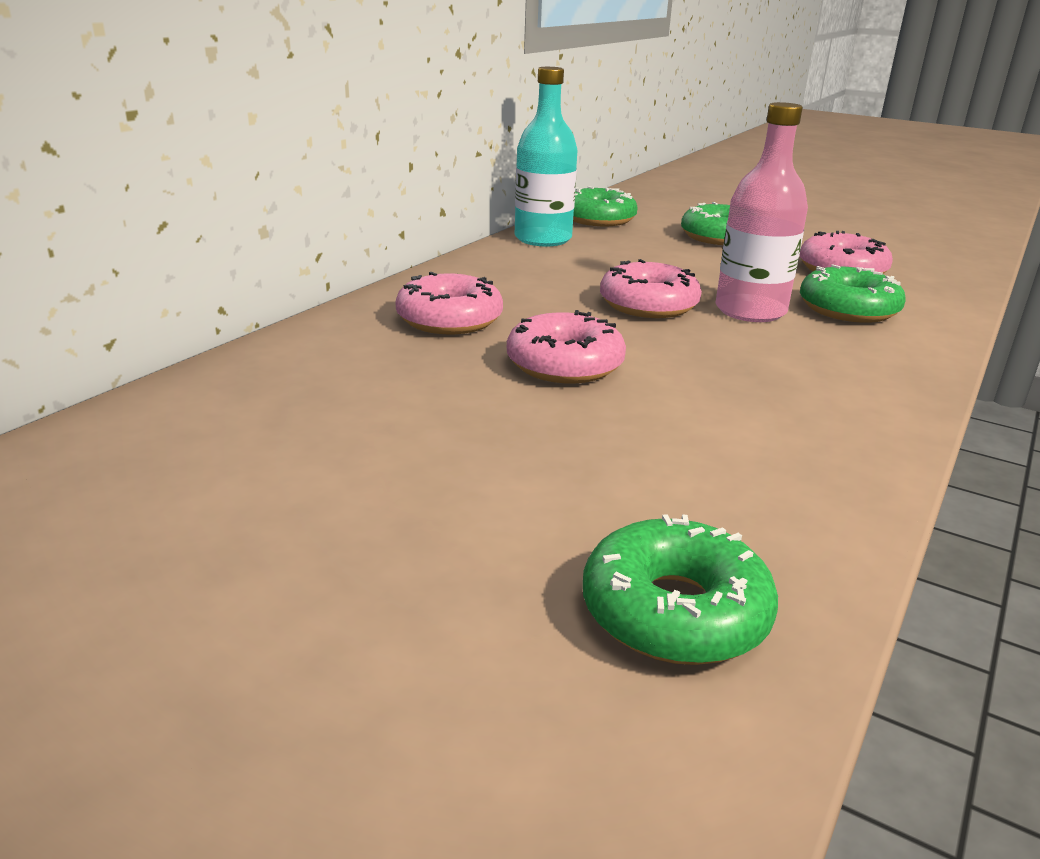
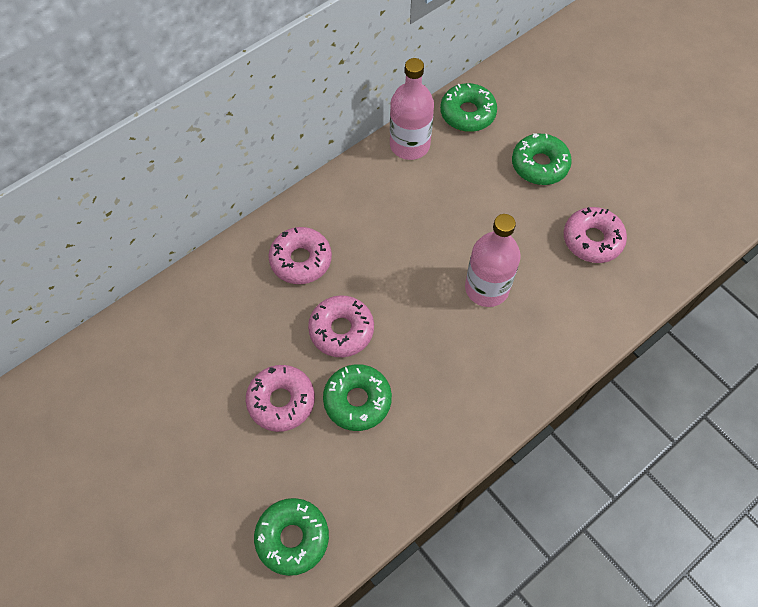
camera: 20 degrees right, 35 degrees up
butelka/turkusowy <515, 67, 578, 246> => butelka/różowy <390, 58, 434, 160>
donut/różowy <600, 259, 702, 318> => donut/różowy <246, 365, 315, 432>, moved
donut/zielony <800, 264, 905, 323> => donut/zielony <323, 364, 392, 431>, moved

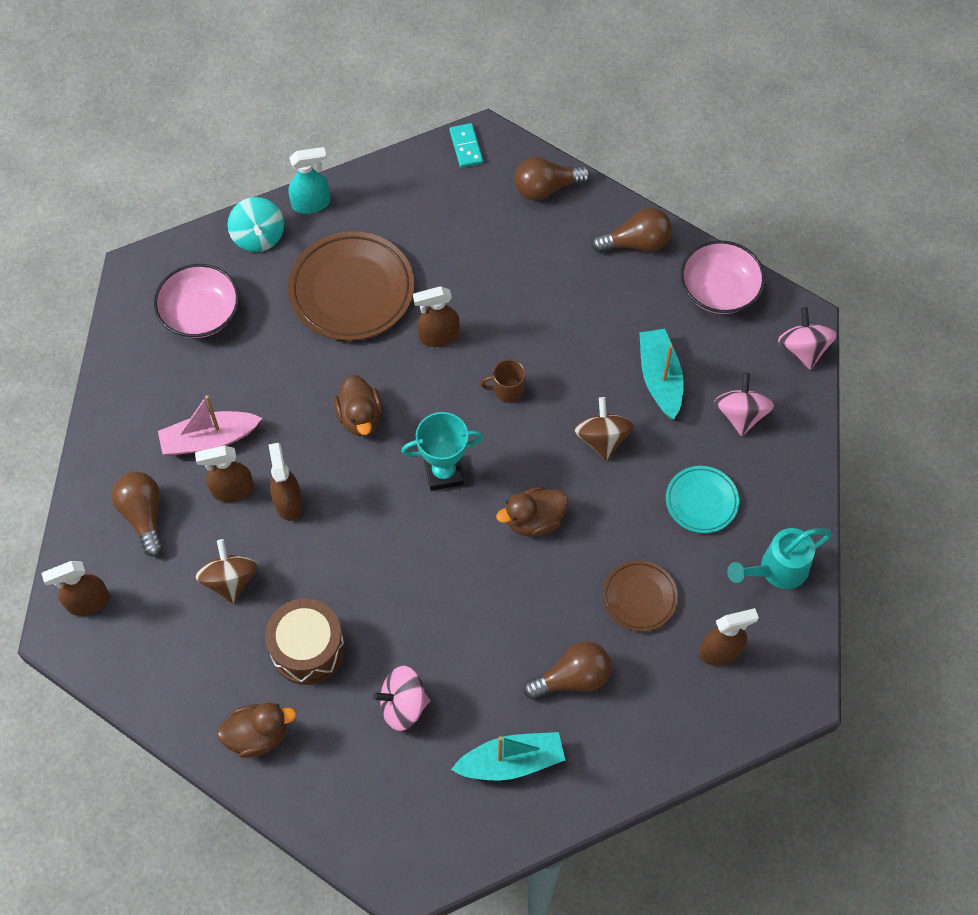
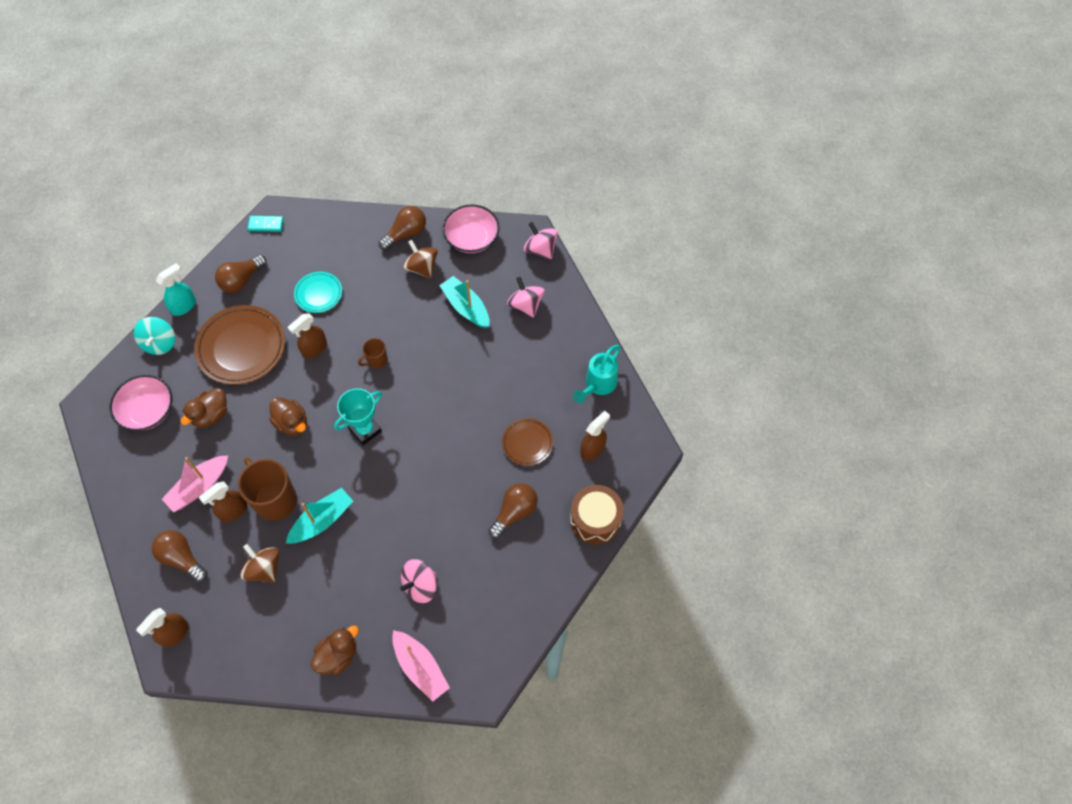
camera: 30 degrees left, 0 degrees up
bączek/turkusowy <228, 197, 284, 252> => bączek/turkusowy <134, 317, 175, 355>, 45 degrees clockwise
bęben/brązowy <265, 599, 345, 685> => bęben/brązowy <570, 485, 624, 545>, moved
spryskiwacz/brązowy <269, 443, 302, 521> => kubek/brązowy <238, 457, 297, 521>
kostka domina/turkusowy <450, 123, 483, 168> => kostka domina/turkusowy <248, 216, 284, 232>, 45 degrees counterclockwise
łódka/turkusowy <451, 732, 565, 781> => łódka/turkusowy <286, 488, 353, 544>, moved
kaczka/brązowy <496, 486, 569, 536> => kaczka/brązowy <181, 388, 227, 428>, moved
żarówka/brązowy <514, 157, 591, 201> => żarówka/brązowy <215, 255, 267, 293>, moved
bączek/brązowy <574, 397, 634, 461> => bączek/brązowy <403, 240, 438, 278>, moved
talerz/turkusowy <666, 466, 739, 533> => talerz/turkusowy <294, 272, 342, 313>, moved
nothing => łódka/różowy <392, 630, 450, 702>

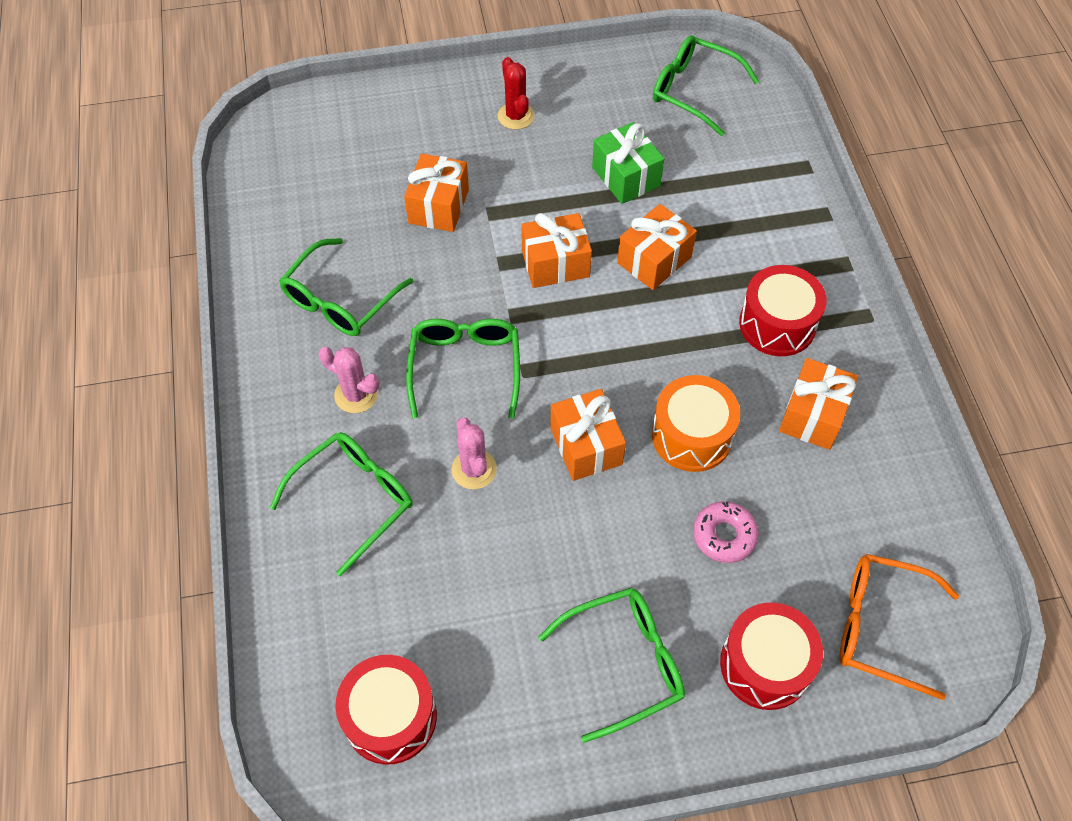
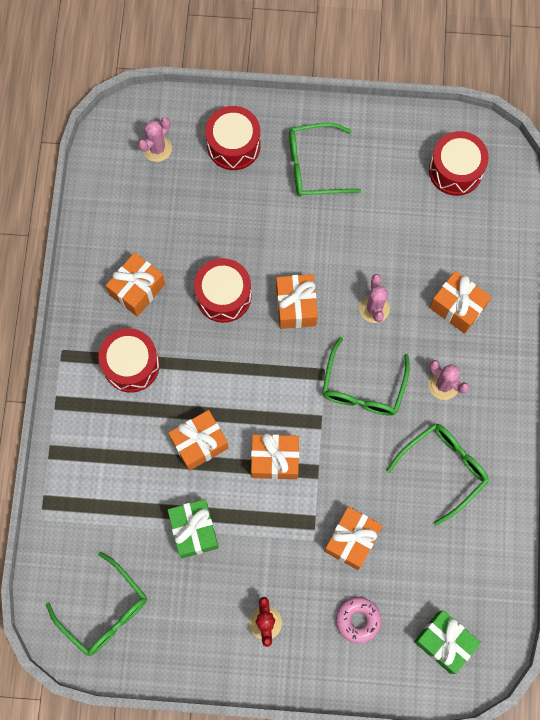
camera: 165 degrees left, 15 degrees up
okulary/zielony <270, 432, 413, 577> => prezent/pomarańczowy <429, 271, 492, 334>
bęben/pomarańczowy <652, 375, 740, 472> => bęben/czerwony <194, 258, 252, 323>
donut/różowy <693, 501, 759, 563> => donut/różowy <336, 597, 381, 643>, moved
okulary/pomarańczowy <839, 554, 959, 700> => kaktus/różowy <138, 117, 172, 162>
nothing => prezent/zielony <414, 610, 481, 674>

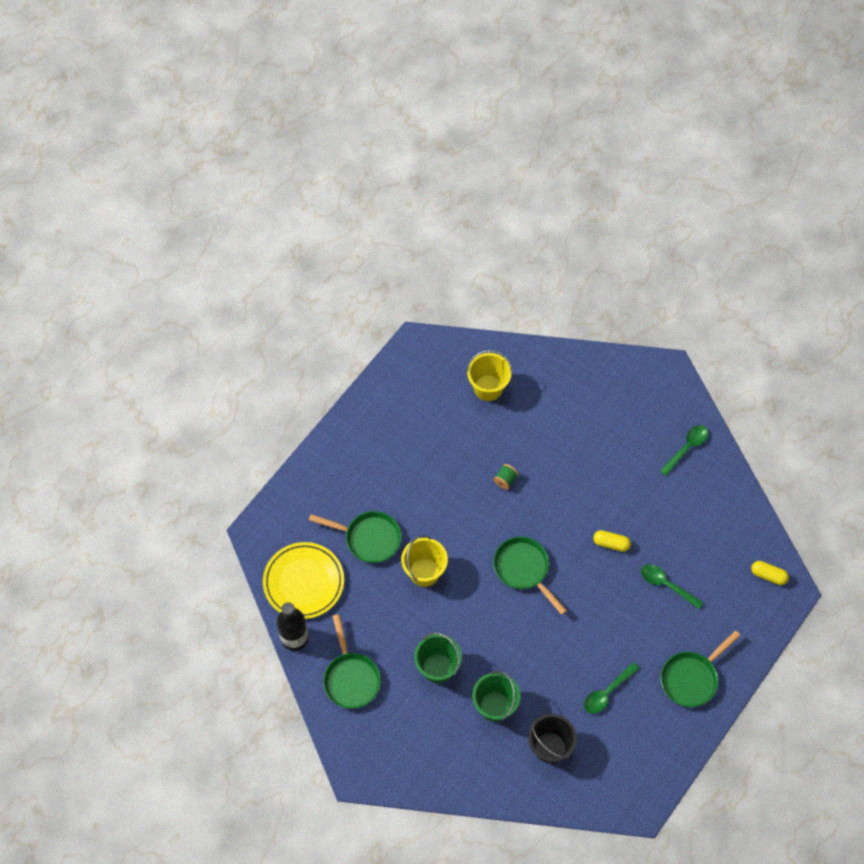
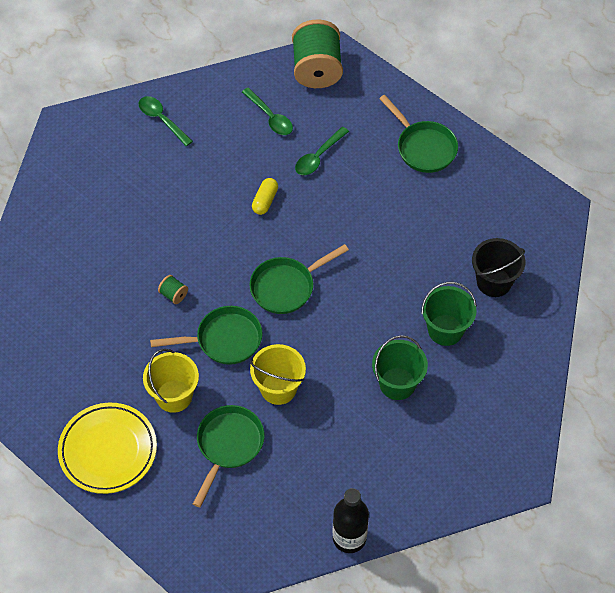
camera: 85 degrees left, 5 degrees down
talerz/żółty <263, 542, 344, 619> => talerz/żółty <58, 403, 157, 494>, moved
patelnia/zielony <323, 614, 381, 709> => patelnia/zielony <150, 306, 263, 365>, moved
wiadro/żółty <466, 350, 512, 401> => wiadro/żółty <143, 349, 199, 413>, moved
łyżka/zielony <584, 662, 639, 714> => łyżka/zielony <242, 87, 293, 135>, moved
kapsułka/żółty <751, 561, 789, 585> => szpulka/zielony <292, 19, 343, 88>

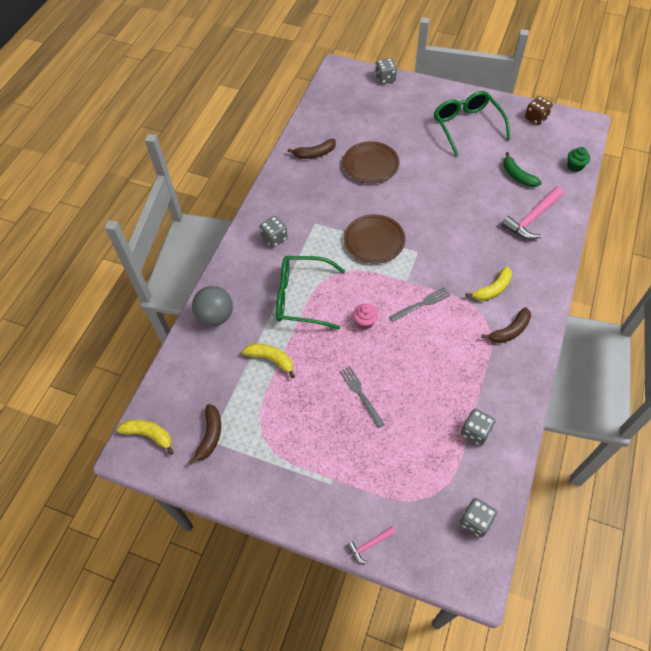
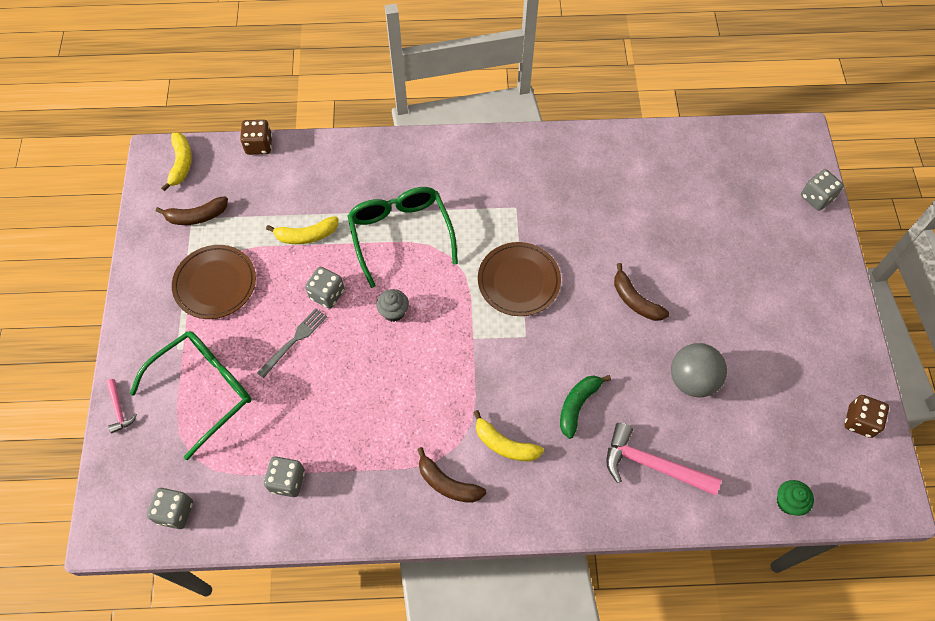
camera: 65 degrees right, 5 degrees up
piłka/szary <192, 286, 233, 326> => piłka/szary <671, 343, 727, 397>, moved
banan/żółty <242, 344, 295, 378> => banan/żółty <266, 216, 339, 244>, 75 degrees clockwise
kostka do gry/szary <260, 216, 288, 248> => kostka do gry/szary <305, 267, 345, 309>, moved
banan/brązowy <288, 139, 336, 159> => banan/brązowy <614, 263, 670, 321>, moved
talerz/brązowy <343, 141, 399, 184> => talerz/brązowy <172, 245, 256, 319>, moved
młotek/różowy <347, 526, 396, 564> => młotek/różowy <106, 379, 137, 433>, 150 degrees counterclockwise
muffinka/różowy <353, 303, 378, 329> => muffinka/szary <376, 289, 409, 322>
widelec/szary <389, 287, 451, 322> => nothing
okulary/zielony <434, 91, 511, 156> => okulary/zielony <130, 331, 251, 460>, moved
banan/zielony <503, 152, 542, 187> => banan/zielony <560, 375, 611, 439>, moved
nothing => kostka do gry/brązowy <240, 120, 272, 155>

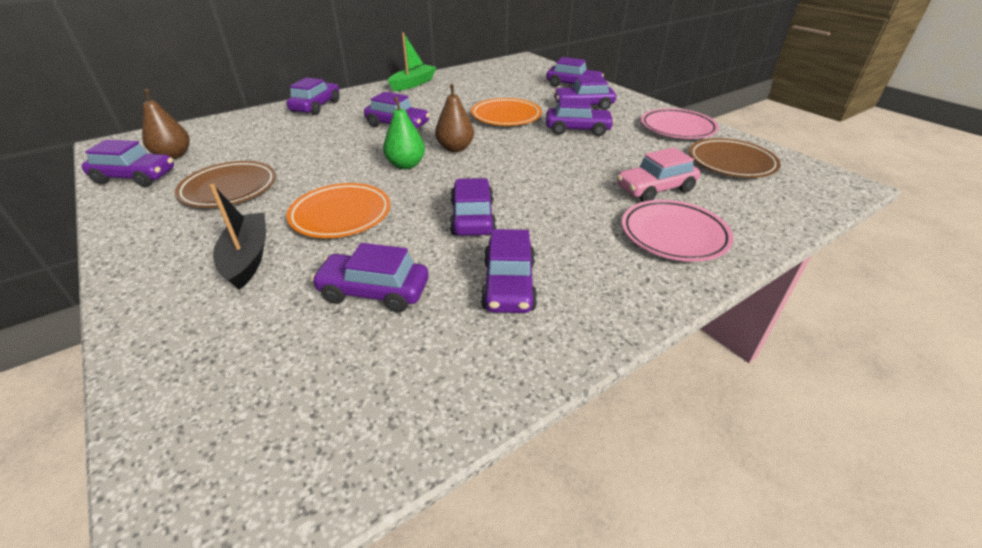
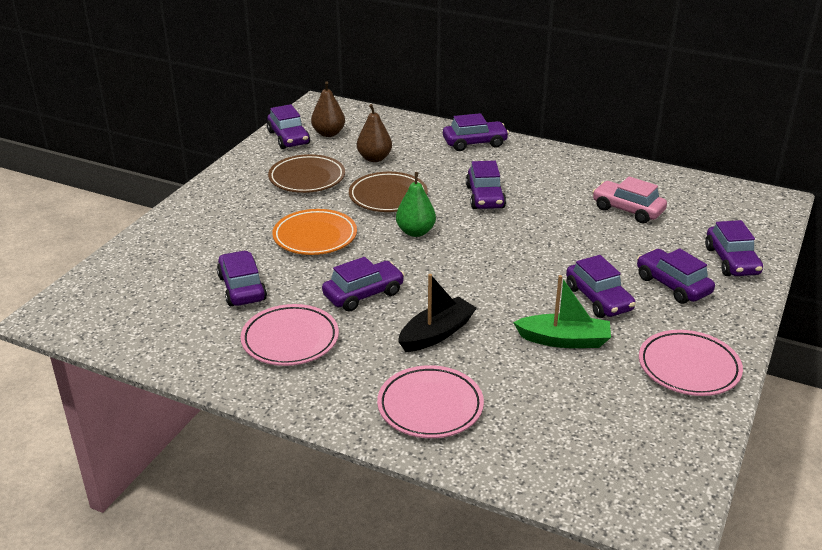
camera: 60 degrees right, 5 degrees down
łódka/czarny <209, 184, 266, 290> => łódka/czarny <398, 274, 477, 352>, moved
łódka/zielony <388, 32, 437, 91> => łódka/zielony <513, 275, 611, 348>, moved
gruszka/brązowy <435, 84, 474, 152> => gruszka/brązowy <357, 104, 392, 162>, moved
talerz/pomarańczowy <471, 98, 542, 126> => nothing
samochód/fioletowy <481, 229, 537, 313> => talerz/różowy <241, 304, 339, 366>
samochód/różowy <617, 147, 700, 202> => samochód/różowy <592, 176, 667, 224>, moved
talerz/brązowy <689, 138, 781, 178> => talerz/brązowy <349, 172, 428, 212>, moved

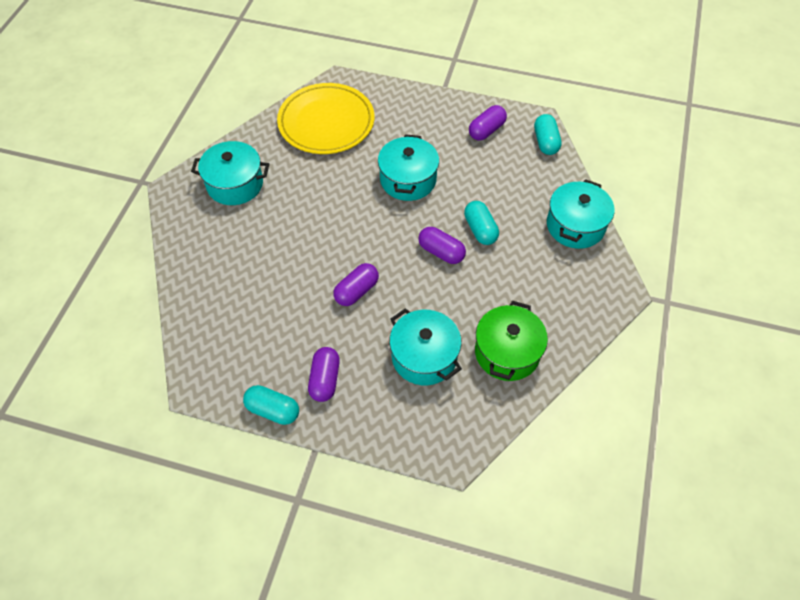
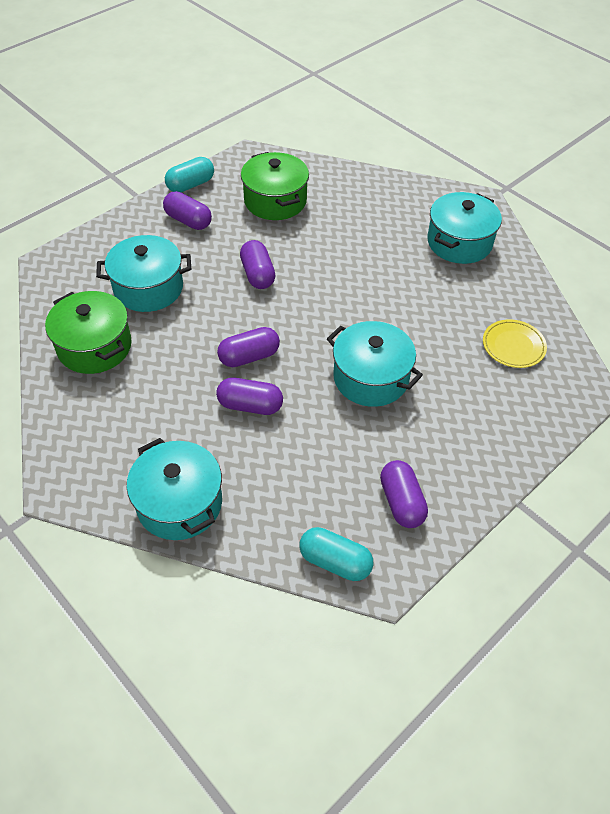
camera: 120 degrees right, 5 degrees down
talerz/żółty <277, 83, 374, 154> => talerz/żółty <483, 319, 547, 368>, x0.48
kapsułka/turkusowy <464, 201, 499, 245> => kapsułka/fioletowy <216, 378, 283, 415>
nothing => garnek/zielony <241, 152, 309, 220>

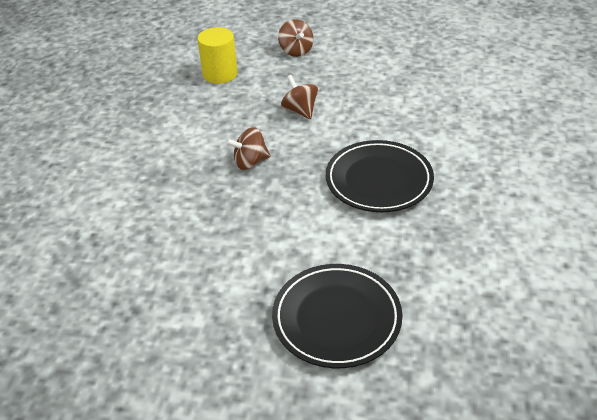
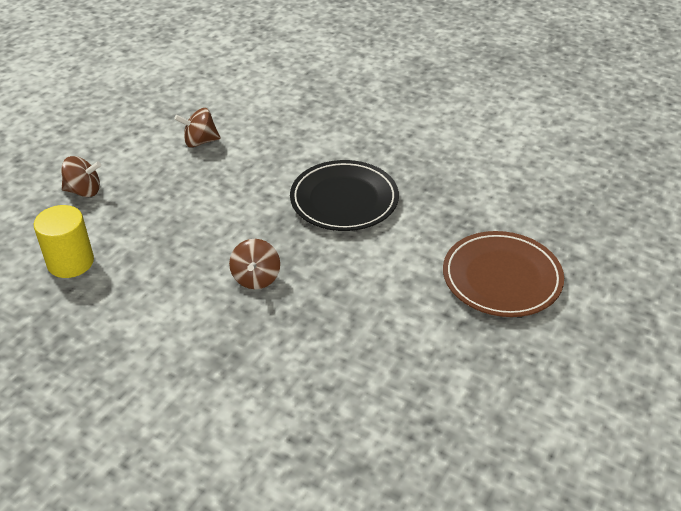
camera: 70 degrees left, 0 degrees up
talerz/czarny <272, 264, 403, 368> => talerz/brązowy <443, 231, 564, 317>
bączek/brązowy <281, 75, 318, 119> => bączek/brązowy <174, 108, 221, 147>, moved

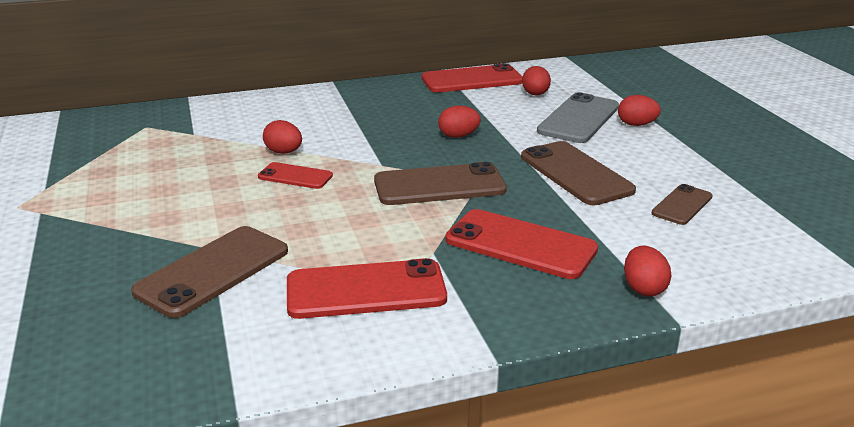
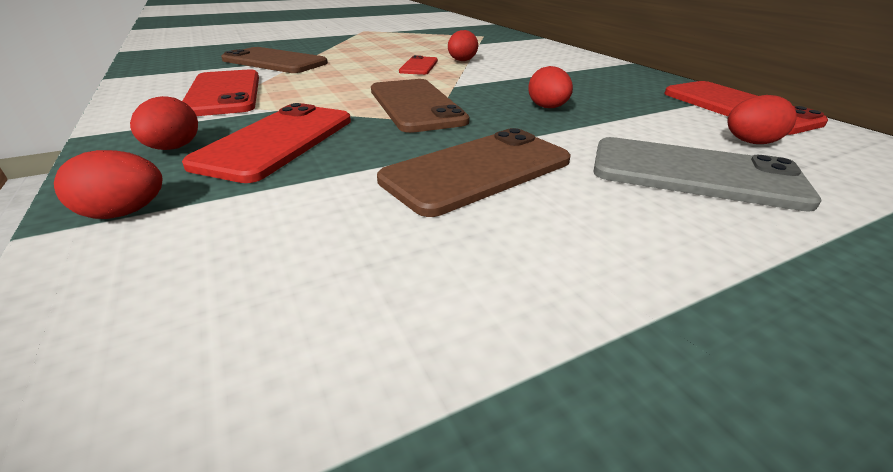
camera: 80 degrees right, 5 degrees up
jajko/czerwony <618, 95, 661, 126> => jajko/czerwony <130, 96, 198, 150>, moved
telefon/brązowy <652, 184, 713, 225> => nothing

